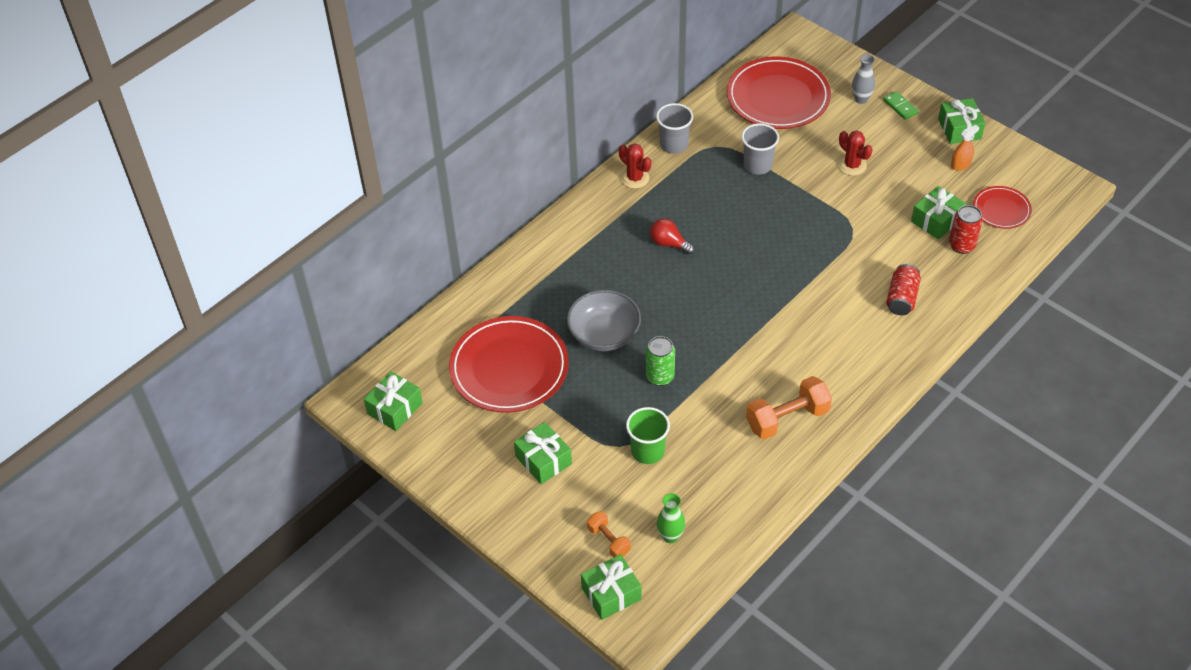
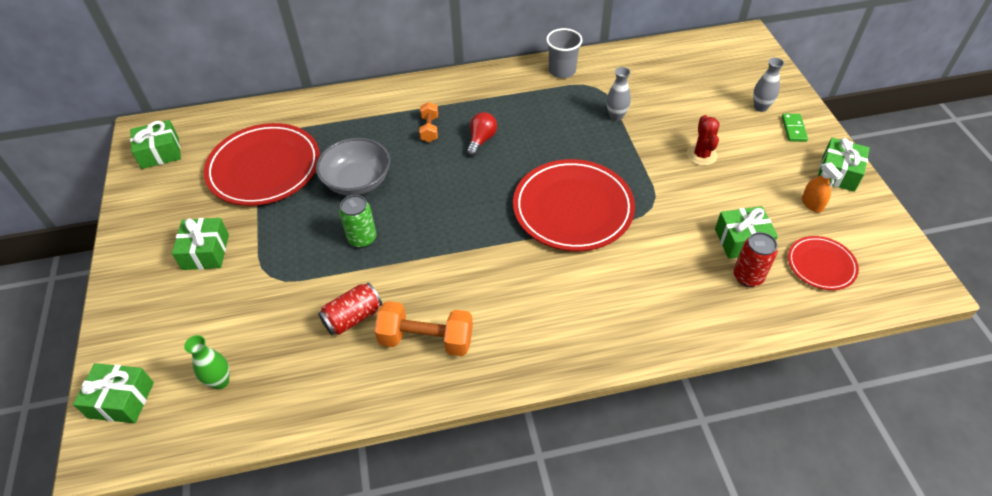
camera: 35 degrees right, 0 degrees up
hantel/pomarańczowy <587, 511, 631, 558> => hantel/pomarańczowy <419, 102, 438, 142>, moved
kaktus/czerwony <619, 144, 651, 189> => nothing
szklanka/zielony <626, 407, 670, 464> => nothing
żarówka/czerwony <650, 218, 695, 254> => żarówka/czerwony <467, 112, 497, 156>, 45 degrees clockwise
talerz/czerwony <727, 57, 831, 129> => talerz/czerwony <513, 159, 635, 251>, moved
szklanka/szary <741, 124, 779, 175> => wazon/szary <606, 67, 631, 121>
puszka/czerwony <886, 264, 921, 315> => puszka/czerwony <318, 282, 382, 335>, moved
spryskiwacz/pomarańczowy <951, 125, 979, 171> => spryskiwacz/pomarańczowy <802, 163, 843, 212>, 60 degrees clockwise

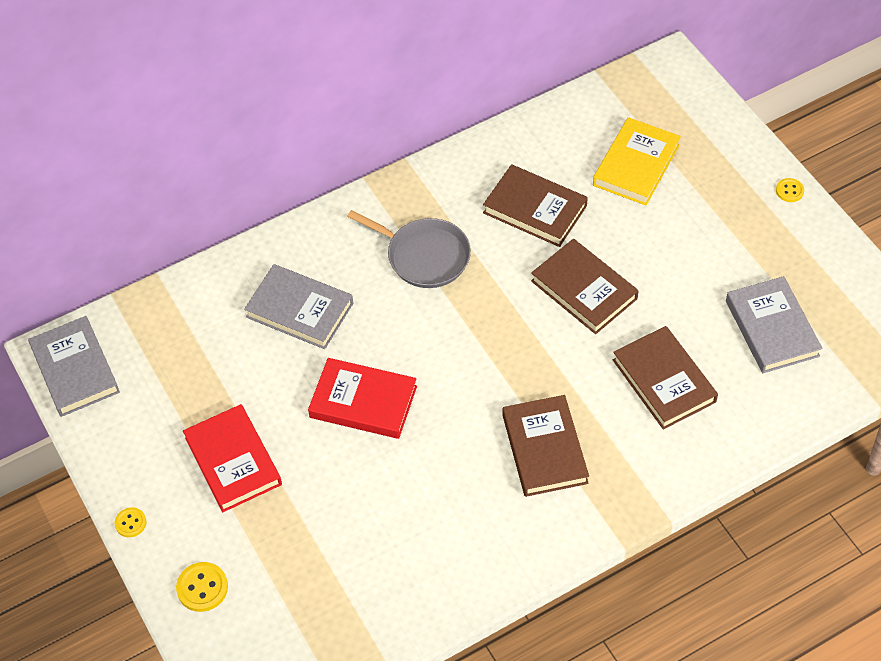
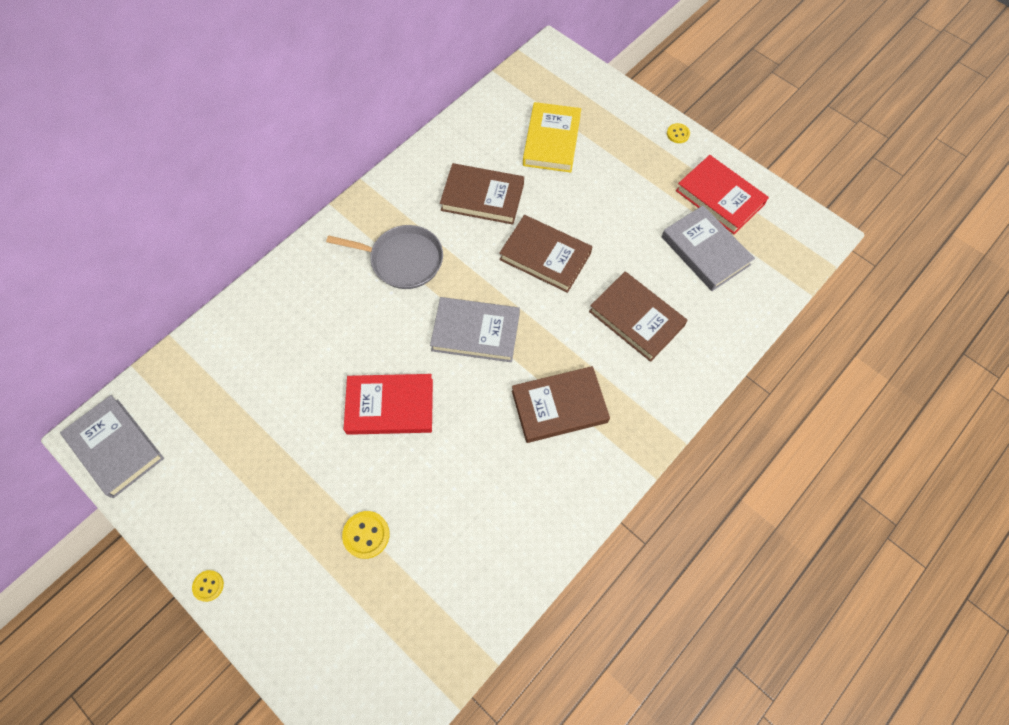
camera: 20 degrees left, 10 degrees up
guzik/żółty <176, 562, 228, 612> => guzik/żółty <342, 511, 390, 559>, moved
książka/czerwony <183, 404, 282, 512> => książka/czerwony <676, 155, 769, 234>, moved
książka/szary <244, 264, 353, 349> => książka/szary <430, 297, 520, 362>, moved
książka/brązowy <503, 395, 589, 497> => książka/brązowy <512, 366, 610, 443>, 75 degrees counterclockwise

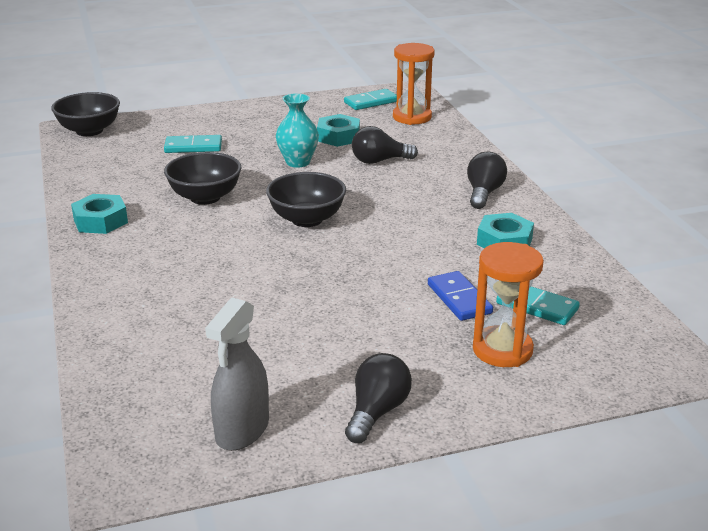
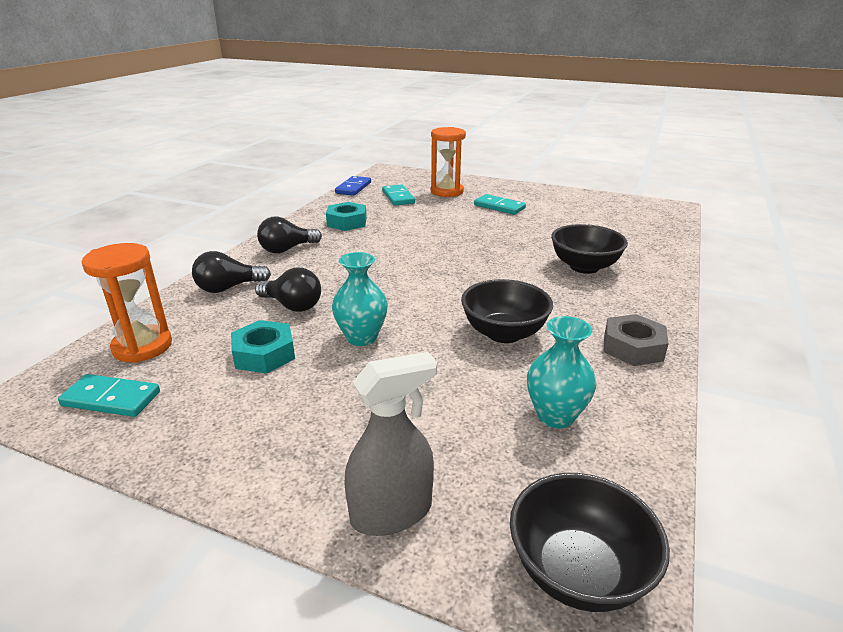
camera: 140 degrees left, 0 degrees up
nakrętka/turkusowy <71, 194, 128, 234> => nakrętka/szary <604, 314, 669, 366>
kostka domina/turkusowy <164, 135, 222, 153> => kostka domina/turkusowy <474, 194, 526, 215>, moved
spryskiwacz/szary <205, 298, 269, 451> => spryskiwacz/szary <344, 352, 437, 536>, moved
miska/czarny <266, 172, 346, 227> => miska/czarny <551, 224, 628, 274>, moved
żarówka/czarny <345, 353, 412, 443> => żarówka/czarny <192, 251, 271, 293>, moved
kostka domina/niebieski <428, 271, 493, 321> => kostka domina/niebieski <335, 176, 371, 196>, moved
nothing => wazon/turkusowy <527, 316, 596, 428>

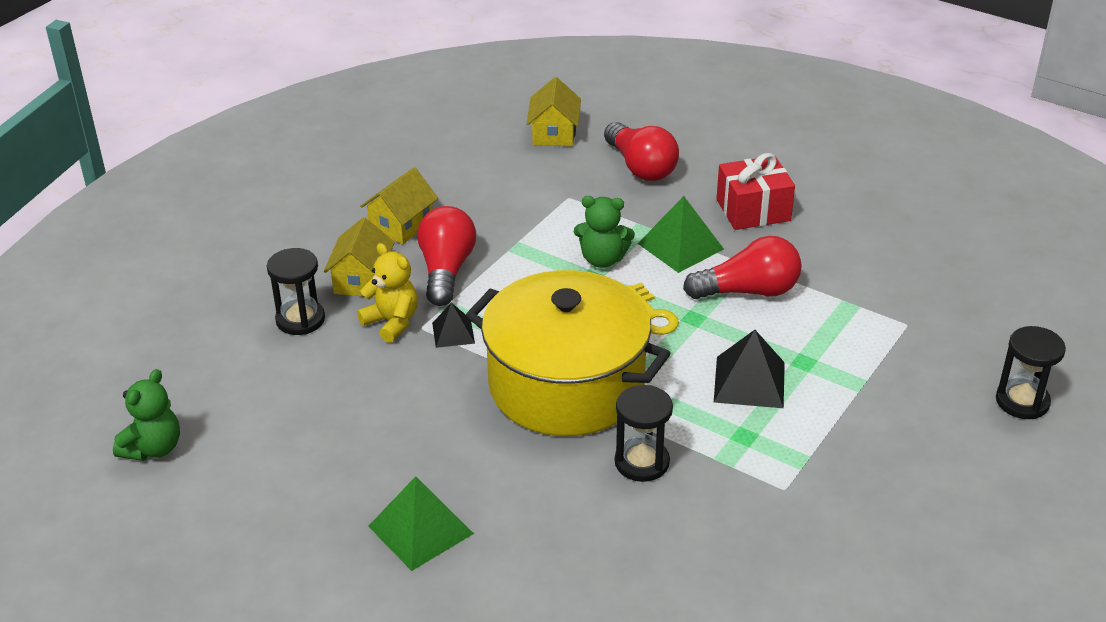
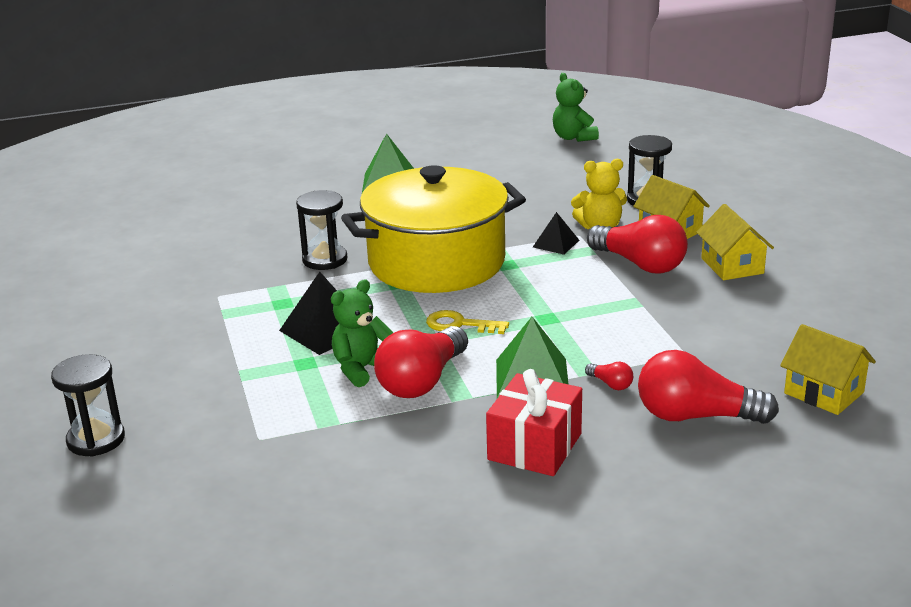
camera: 130 degrees right, 10 degrees down
miś/zielony <574, 196, 635, 268> => miś/zielony <331, 279, 394, 387>, moved
nothing => żarówka/czerwony <585, 362, 633, 390>

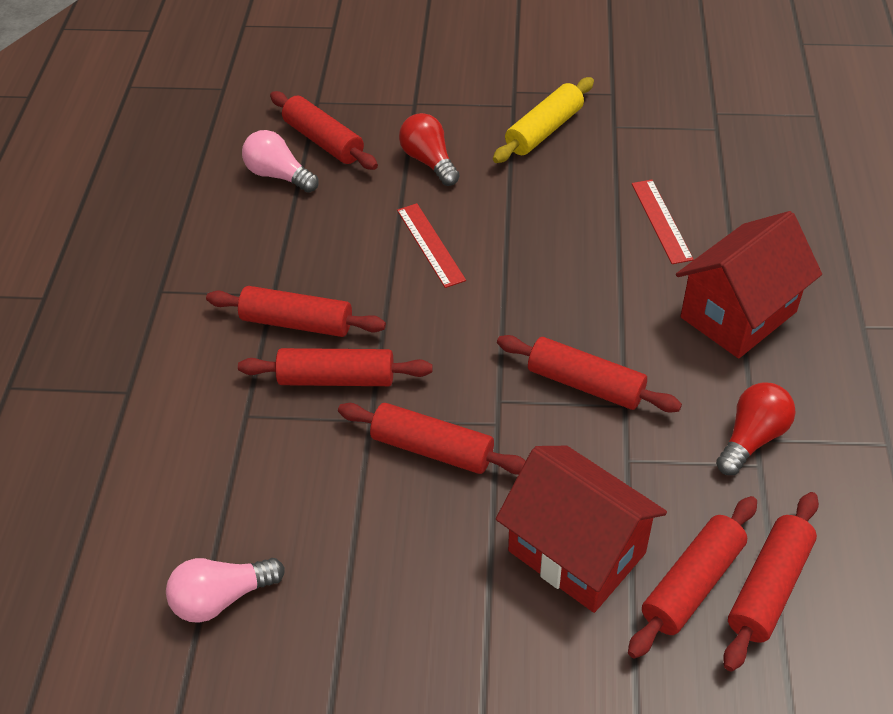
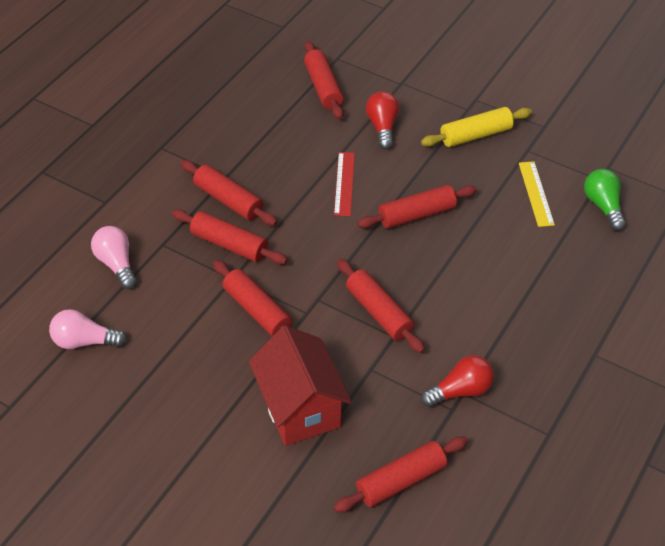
camera: 25 degrees right, 0 degrees up
żarówka/różowy <242, 130, 319, 193> => żarówka/różowy <91, 226, 137, 289>, moved
wałek do ciasta/czerwony <628, 496, 757, 659> => wałek do ciasta/czerwony <357, 185, 477, 229>, moved
linijka/czerwony <632, 180, 694, 264> => nothing
domek/czerwony <676, 211, 822, 358> => nothing
nothing => linijka/żółty <519, 161, 555, 227>
nothing => żarówka/zielony <584, 169, 626, 231>

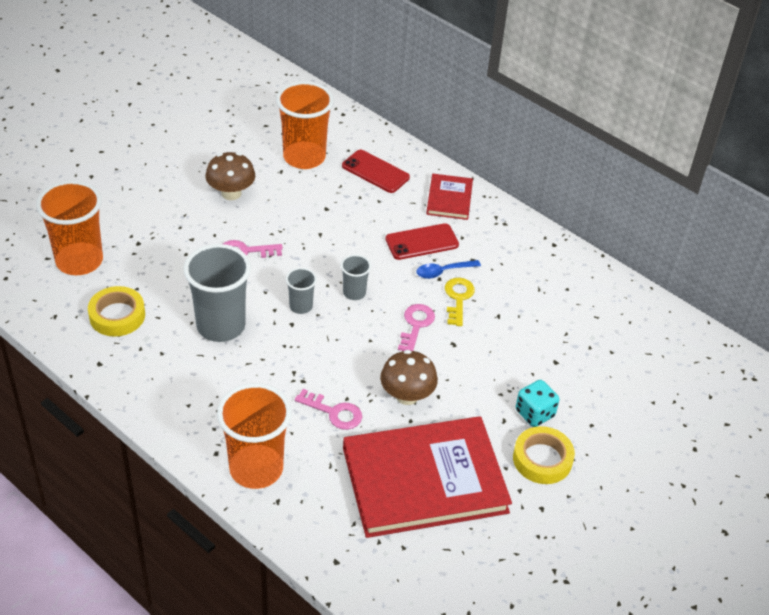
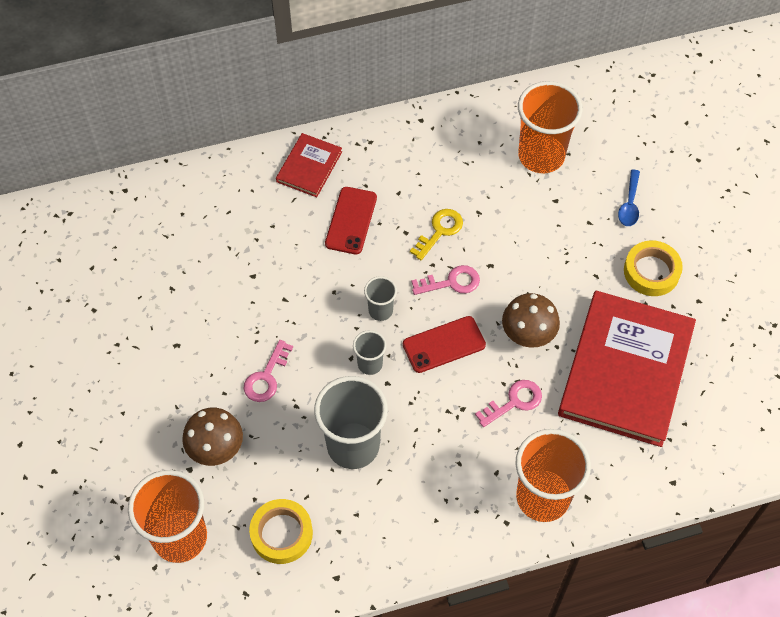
camera: 55 degrees left, 15 degrees up
grzyb/brązowy <206, 152, 255, 200> => grzyb/brązowy <182, 408, 243, 466>, moved
szklanka/pomarańczowy <276, 81, 334, 169> => szklanka/pomarańczowy <518, 81, 583, 173>, moved
telefon/czerwony <342, 150, 410, 193> => telefon/czerwony <403, 316, 486, 373>, moved
klucz/różowy <398, 304, 435, 351> => klucz/różowy <411, 265, 480, 295>, 120 degrees clockwise
łyżka/niebieski <416, 260, 481, 279> => łyżka/niebieski <618, 169, 640, 226>, moved
książka/czerwony <426, 174, 473, 220> => książka/czerwony <276, 133, 342, 197>, 75 degrees clockwise
klucz/żółty <445, 278, 475, 326> => klucz/żółty <410, 209, 463, 260>, 90 degrees clockwise
kostka do gry/turkusowy <516, 380, 559, 427> => nothing

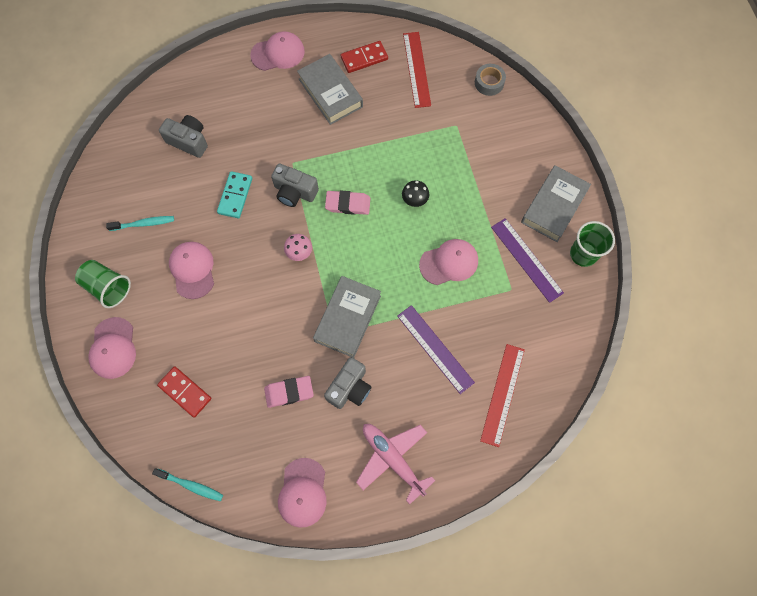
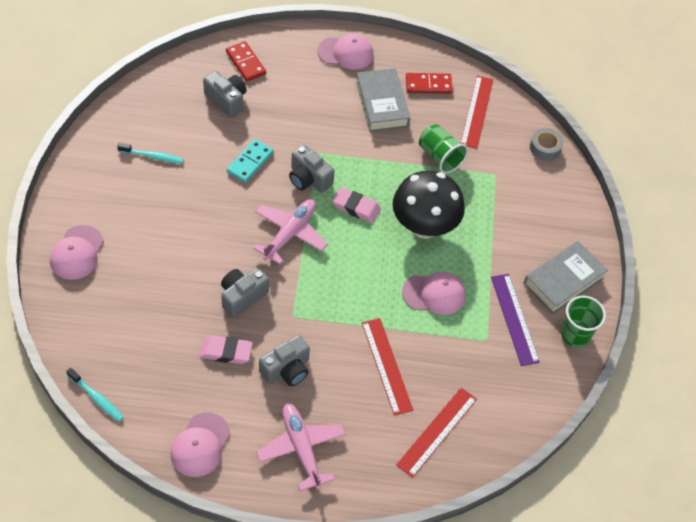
camera: 15 degrees right, 15 degrees down
szklanka/zielony <75, 260, 131, 308> => szklanka/zielony <419, 124, 468, 174>, moved
kostka domina/czerwony <157, 366, 212, 418> => kostka domina/czerwony <226, 41, 266, 82>, moved
czapka/różowy <169, 242, 214, 299> => nothing
grzyb/różowy <284, 234, 312, 261> => samolot/różowy <253, 199, 328, 264>
książka/szary <313, 276, 381, 358> => nothing
linijka/fioletowy <397, 305, 475, 394> => linijka/czerwony <362, 318, 413, 416>
grzyb/czarny <402, 180, 429, 207> => grzyb/czarny <393, 171, 465, 239>, x2.46
nothing => aparat fotograficzny/szary <221, 268, 269, 318>

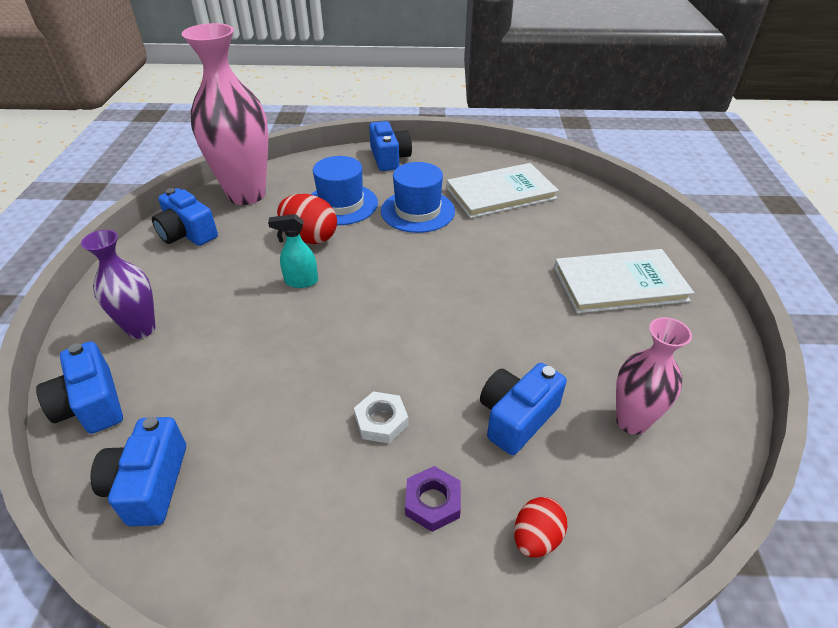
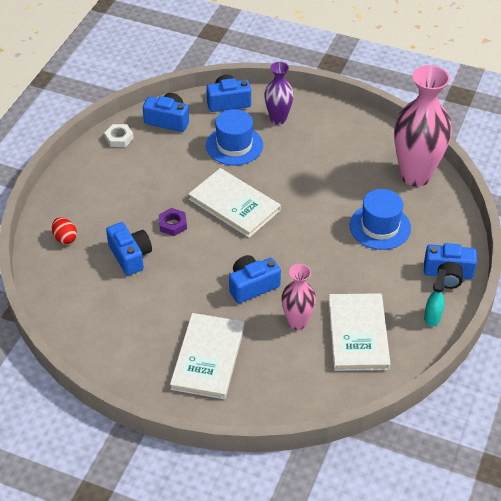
camera: 110 degrees right, 5 degrees up
aparat fotograficzny/niebieski <152, 188, 218, 246> => aparat fotograficzny/niebieski <229, 255, 281, 303>, moved
spryskiwacz/turkusowy <268, 214, 318, 288> => spryskiwacz/turkusowy <424, 269, 446, 326>, moved
jajko/czerwony <277, 194, 337, 244> => nothing
nakrętka/biały <354, 391, 408, 444> => nakrętka/biały <104, 124, 134, 147>, moved
kapelusz/niebieski <381, 162, 455, 233> => kapelusz/niebieski <206, 109, 263, 165>, moved
nakrętka/fioletowy <405, 466, 461, 532> => nakrętka/fioletowy <159, 208, 187, 236>, moved
wazon/różowy <616, 317, 692, 435> => wazon/różowy <281, 264, 316, 330>, moved
nothing => książka/biały <188, 168, 281, 238>

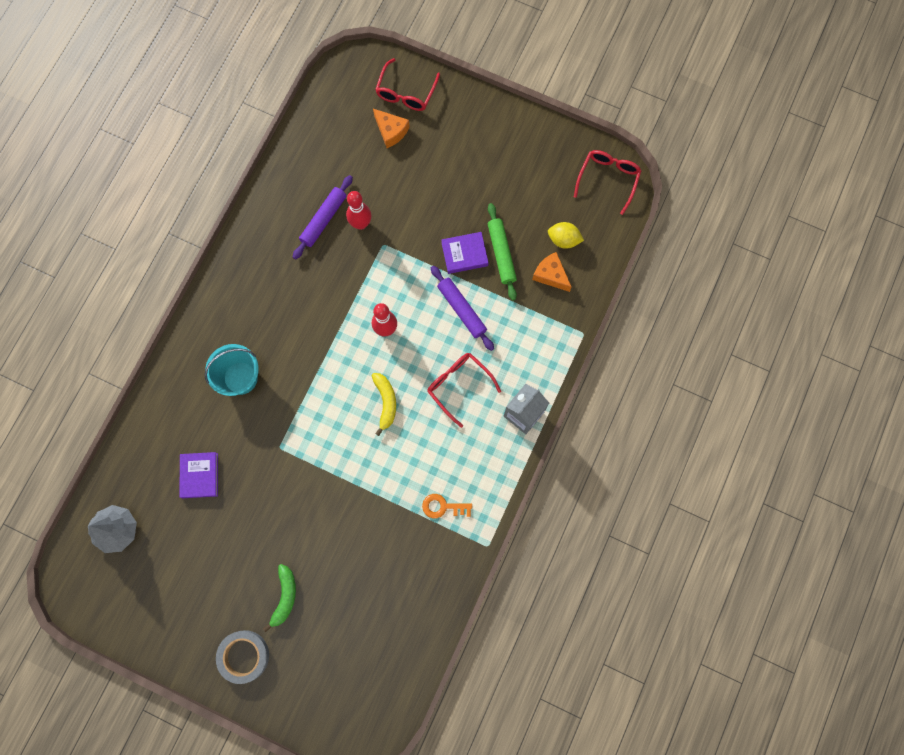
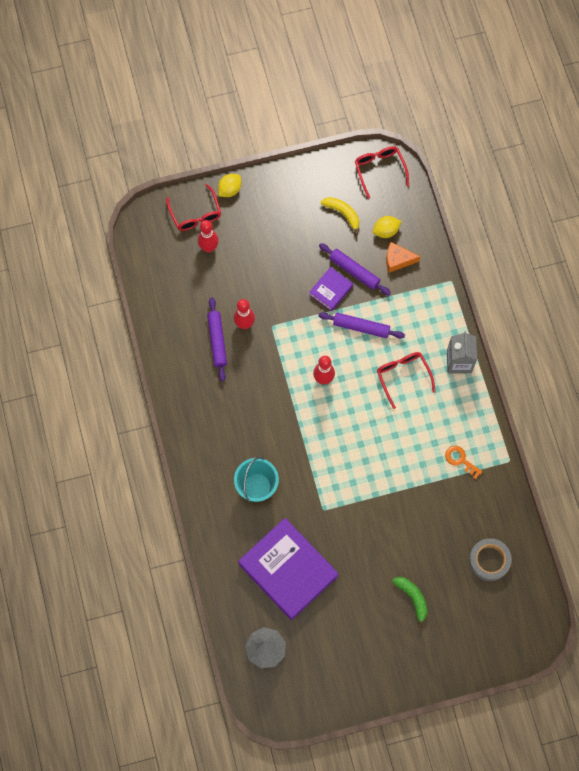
camera: 40 degrees left, 5 degrees down
książka/fioletowy <179, 452, 218, 498> => książka/fioletowy <238, 518, 339, 620>, x2.09
taśma klejąca/szary <216, 630, 269, 684> => taśma klejąca/szary <469, 538, 512, 581>, moved
banan/żółty <372, 373, 396, 436> => banan/żółty <321, 197, 359, 235>, moved
ser/pomarańczowy <373, 109, 410, 148> => kręgiel/czerwony <198, 220, 219, 253>
klucz/pomarańczowy <422, 494, 472, 518> => klucz/pomarańczowy <445, 446, 483, 479>, 75 degrees clockwise
okulary/czerwony <427, 353, 501, 428> => okulary/czerwony <377, 352, 435, 409>, 60 degrees clockwise
wałek do ciasta/zielony <488, 203, 517, 301> => wałek do ciasta/fioletowy <319, 243, 391, 295>
nothing => cytryna/żółty <218, 174, 241, 197>

